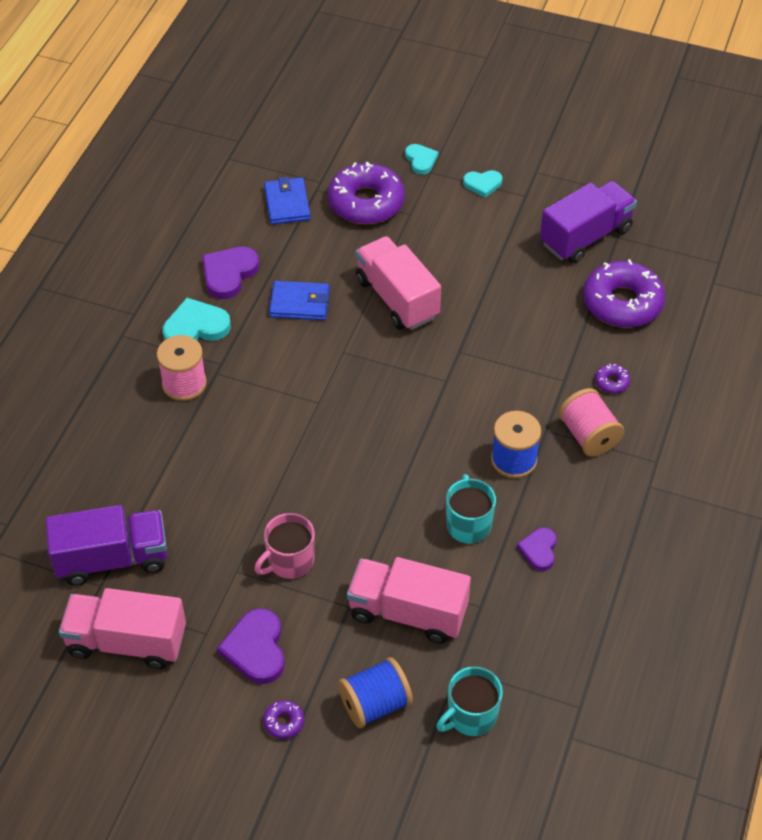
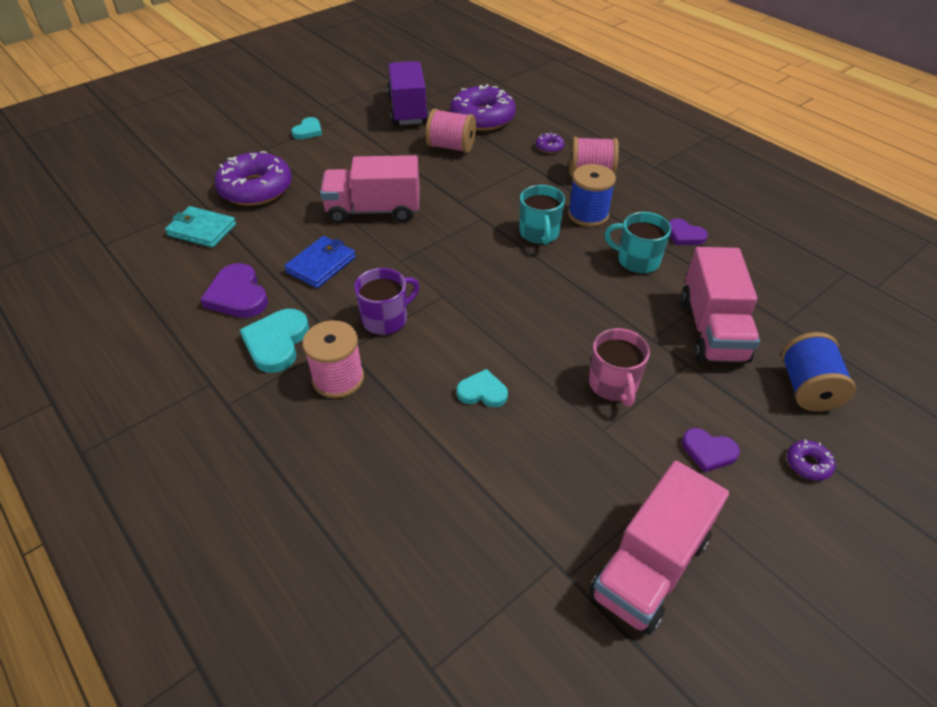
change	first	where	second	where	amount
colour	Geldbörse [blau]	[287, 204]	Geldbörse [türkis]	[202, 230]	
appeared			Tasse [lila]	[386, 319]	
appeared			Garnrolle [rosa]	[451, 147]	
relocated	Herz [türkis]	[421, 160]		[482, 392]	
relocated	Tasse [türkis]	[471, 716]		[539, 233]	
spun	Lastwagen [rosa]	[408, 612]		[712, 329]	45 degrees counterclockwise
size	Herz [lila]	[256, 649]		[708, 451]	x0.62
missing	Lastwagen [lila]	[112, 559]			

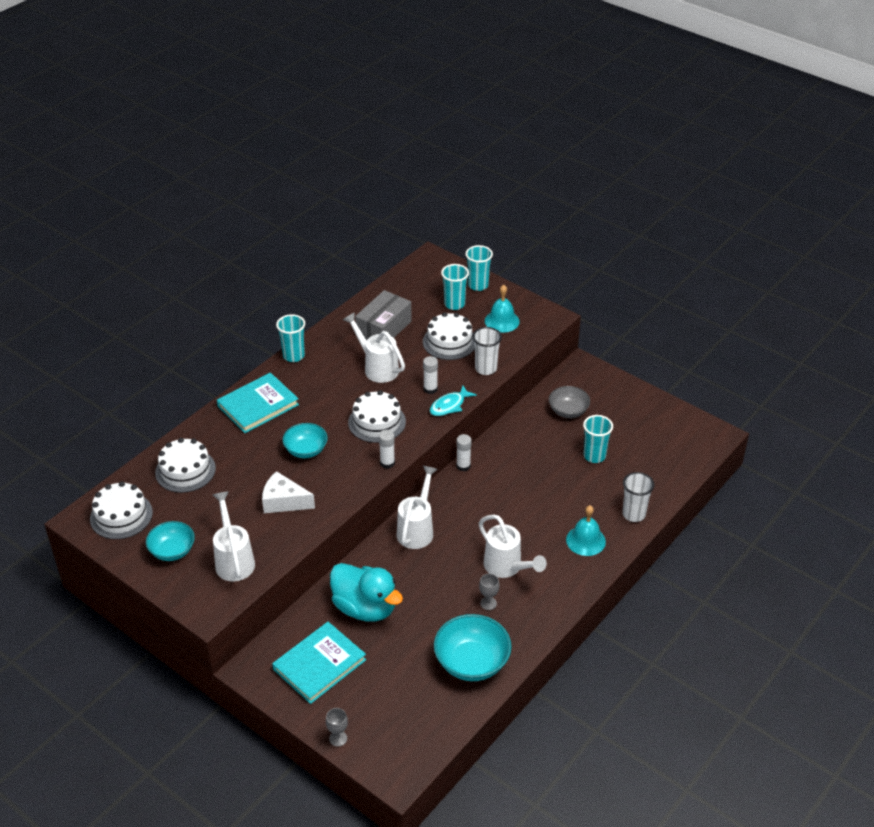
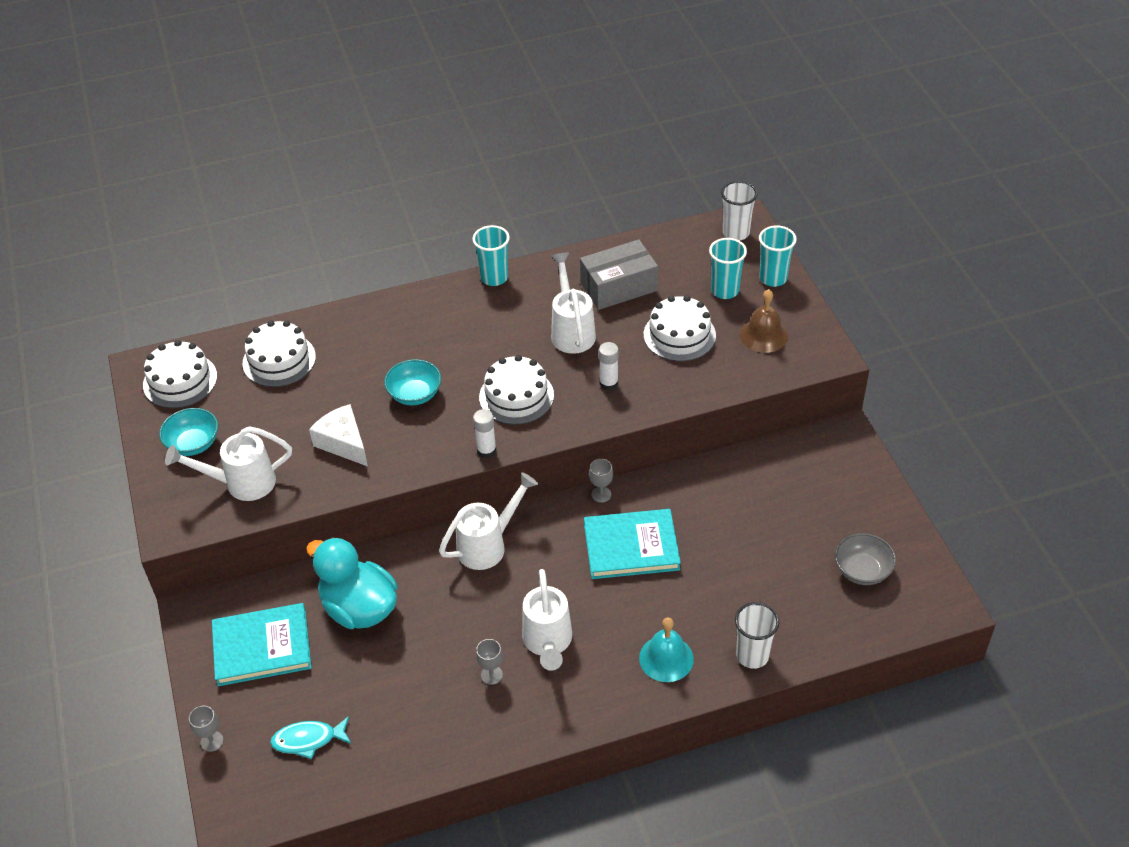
change	first	where	second	where	amount
spun	Gießkanne [weiß]	[233, 559]		[241, 483]	120 degrees counterclockwise
relocated	Fisch [türkis]	[449, 406]		[308, 740]	
spun	Ente [türkis]	[365, 608]		[359, 608]	150 degrees clockwise
relocated	Buch [türkis]	[258, 405]		[631, 547]	
exchanged	Klebestift [weiß]	[463, 466]	Kelch [grau]	[601, 494]	
relocated	Becher [weiß]	[486, 368]		[736, 233]	
colour	Glocke [türkis]	[502, 321]	Glocke [braun]	[763, 335]	
relocated	Schüssel [grau]	[568, 411]		[862, 571]	
missing	Schüssel [türkis]	[472, 662]			
missing	Becher [türkis]	[594, 456]			

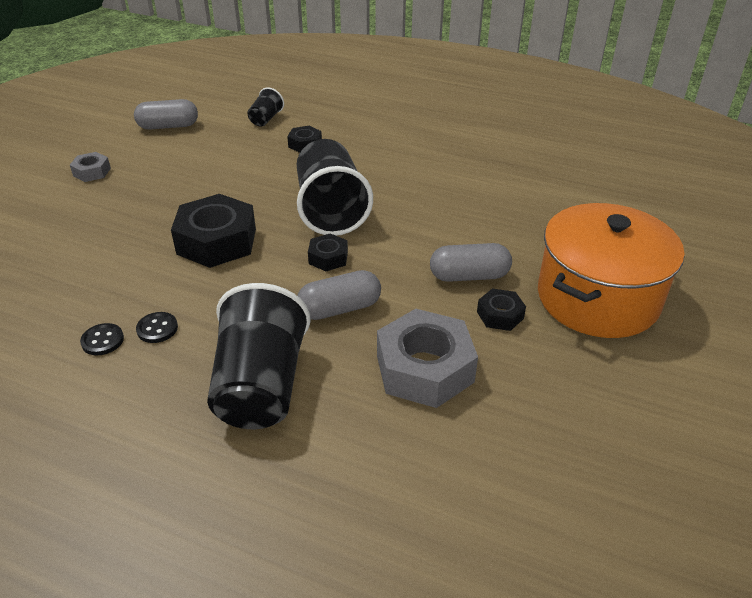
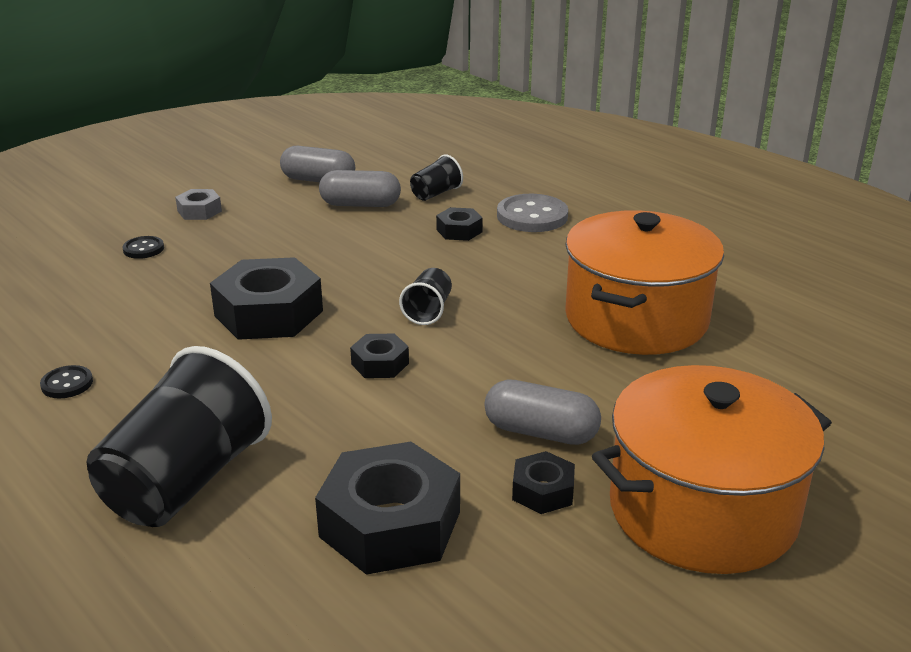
change	first	where	second	where	amount
relocated	Knopf [schwarz]	[157, 329]		[143, 249]	
colour	Sechskantmutter [grau]	[424, 368]	Sechskantmutter [schwarz]	[390, 524]	
relocated	Kapsel [grau]	[339, 308]		[360, 204]	
size	Becher [schwarz]	[330, 210]		[428, 311]	x0.46
appeared			Knopf [grau]	[532, 216]	
appeared			Kochtopf [orange]	[636, 319]	

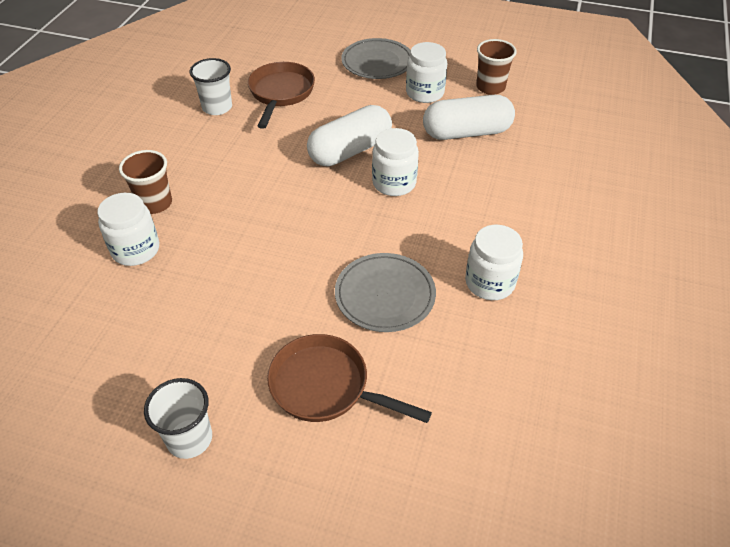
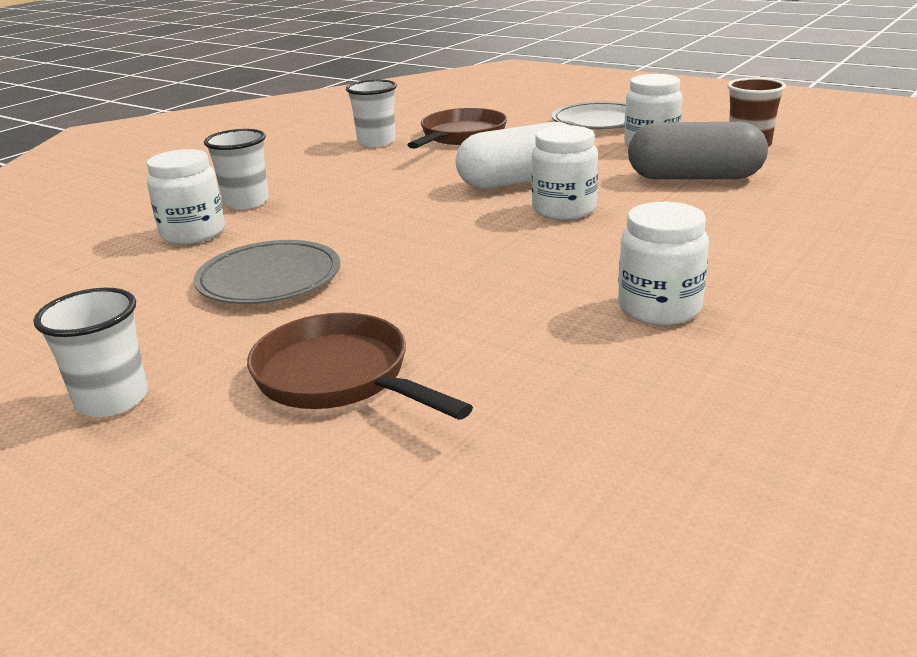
change	first	where	second	where	amount
relocated	Teller [grau]	[385, 295]		[269, 279]	
colour	Becher [braun]	[155, 203]	Becher [weiß]	[246, 202]	
colour	Kapsel [weiß]	[466, 132]	Kapsel [grau]	[694, 177]	

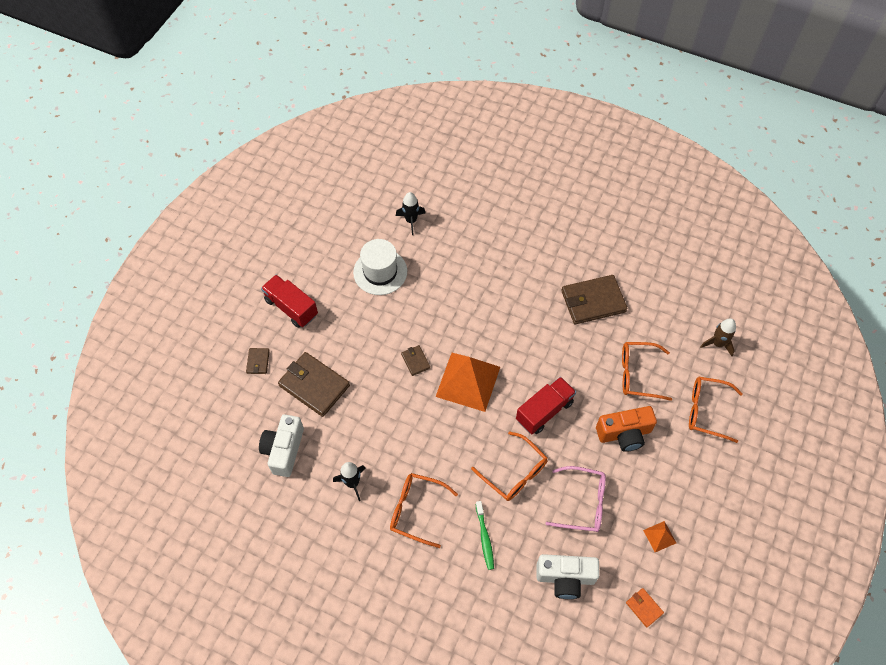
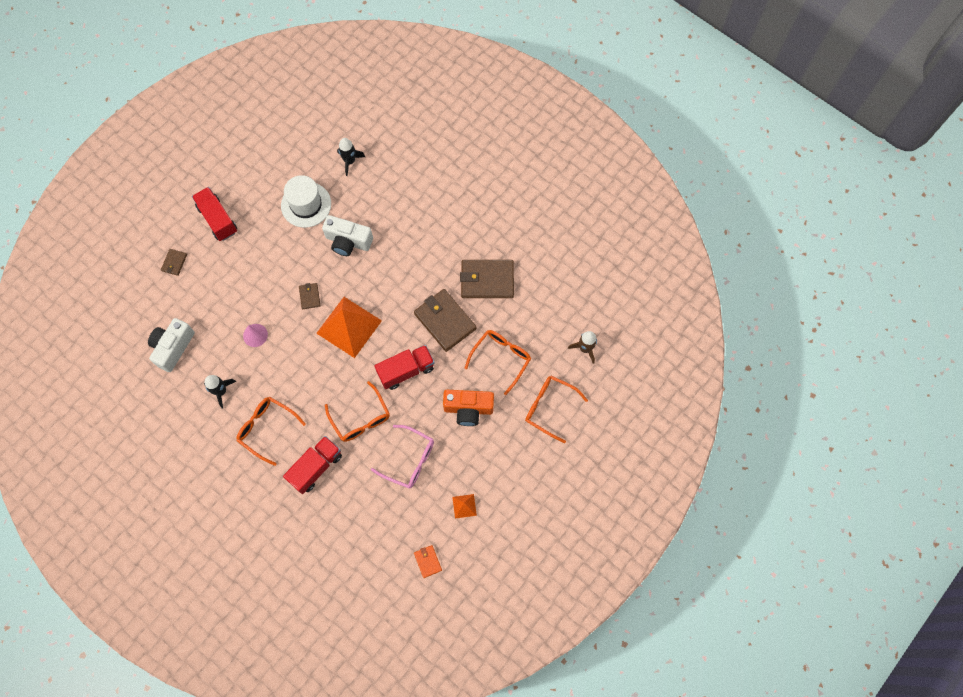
change	first	where	second	where	amount
appeared			Kegel [rosa]	[255, 335]	
exchanged	Zahnbürste [grün]	[484, 538]	Lastwagen [rot]	[316, 467]	
relocated	Kamera [weiß]	[565, 578]		[348, 241]	
relocated	Geldbörse [braun]	[314, 385]		[445, 321]	
spun	Brille [orange]	[637, 374]		[501, 358]	105 degrees clockwise

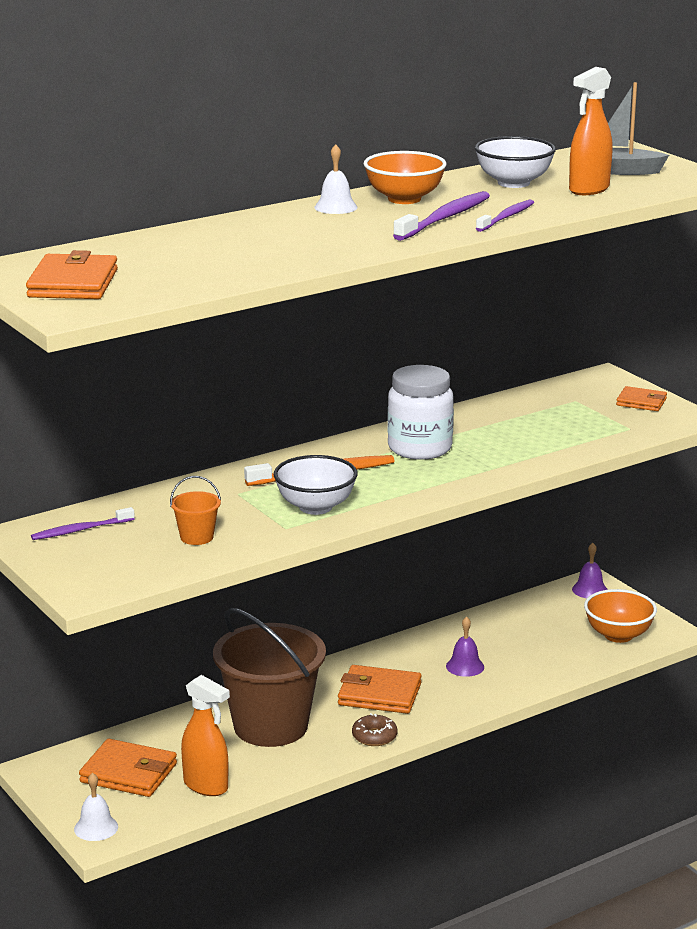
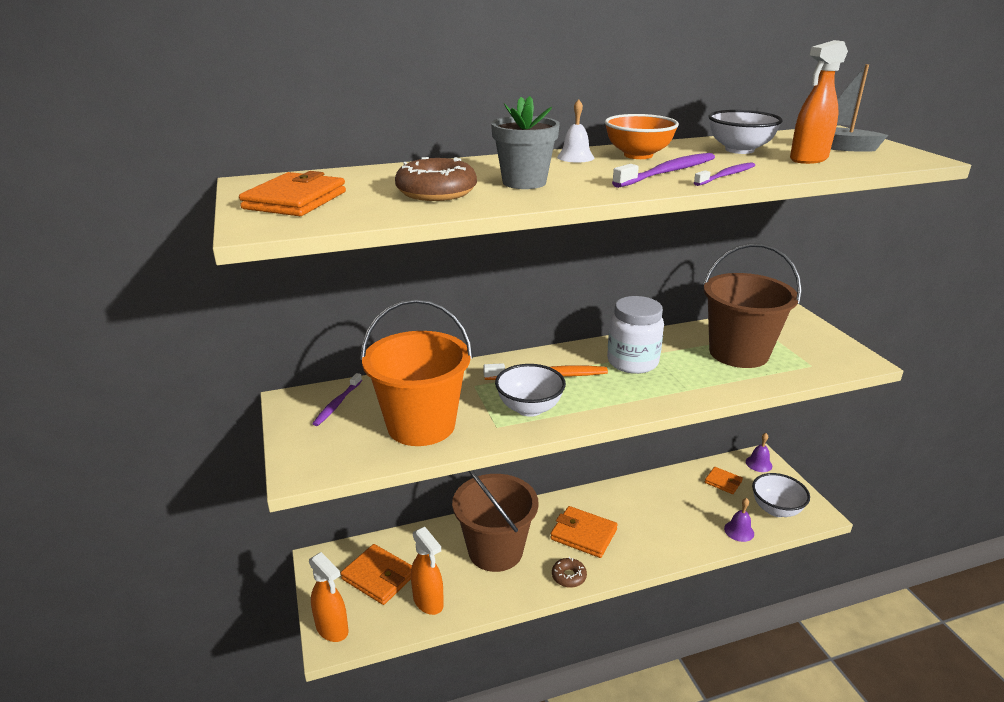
change	first	where	second	where	amount
exchanged	Glocke [weiß]	[96, 828]	Sprühflasche [orange]	[332, 629]	
spun	Zahnbürste [lila]	[80, 530]		[337, 404]	60 degrees counterclockwise
size	Eimer [orange]	[196, 537]		[421, 425]	x2.46
appeared			Donut [braun]	[436, 192]	
appeared			Blumentopf [grau]	[524, 182]	
appeared			Eimer [braun]	[738, 353]	
relocated	Geldbörse [orange]	[641, 402]		[723, 482]	
relocated	Glocke [lila]	[465, 666]		[739, 531]	
colour	Schüssel [orange]	[618, 635]	Schüssel [weiß]	[776, 509]	

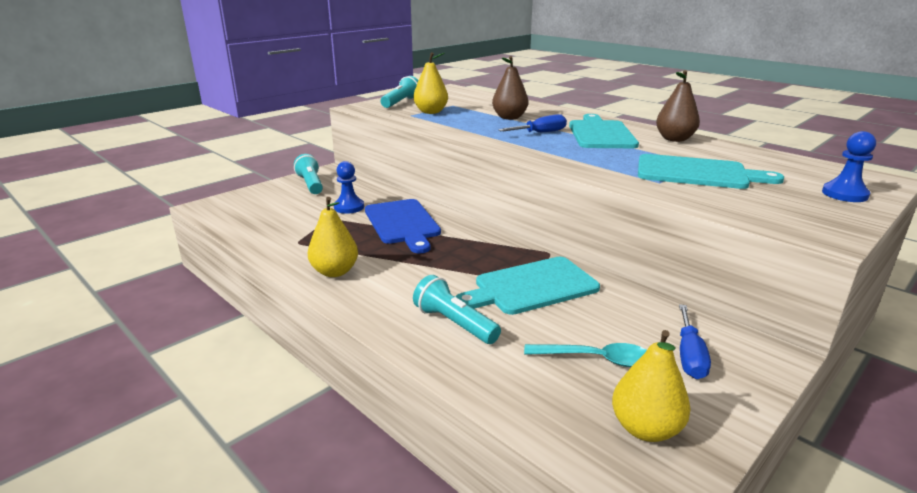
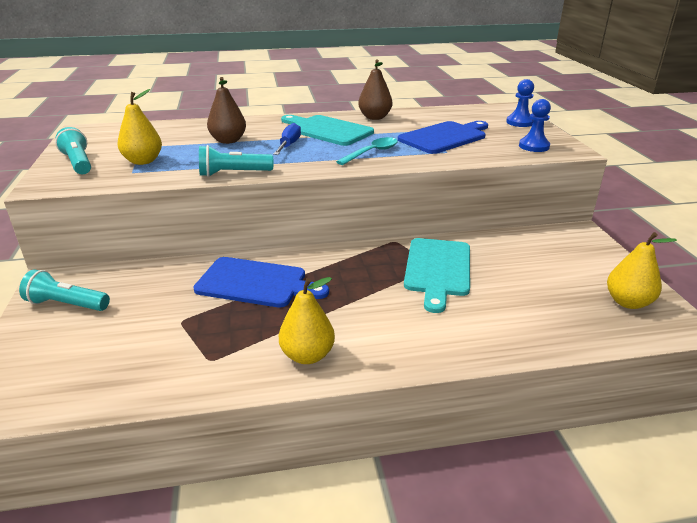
change	first	where	second	where	amount
relocated	Taschenlampe [türkis]	[454, 323]		[233, 174]	
relocated	Löffel [türkis]	[595, 359]		[372, 153]	
colour	Schneidebrett [türkis]	[697, 173]	Schneidebrett [blau]	[445, 137]	
relocated	Bauer [blau]	[349, 207]		[534, 146]	
missing	Schraubenzieher [blau]	[689, 356]			

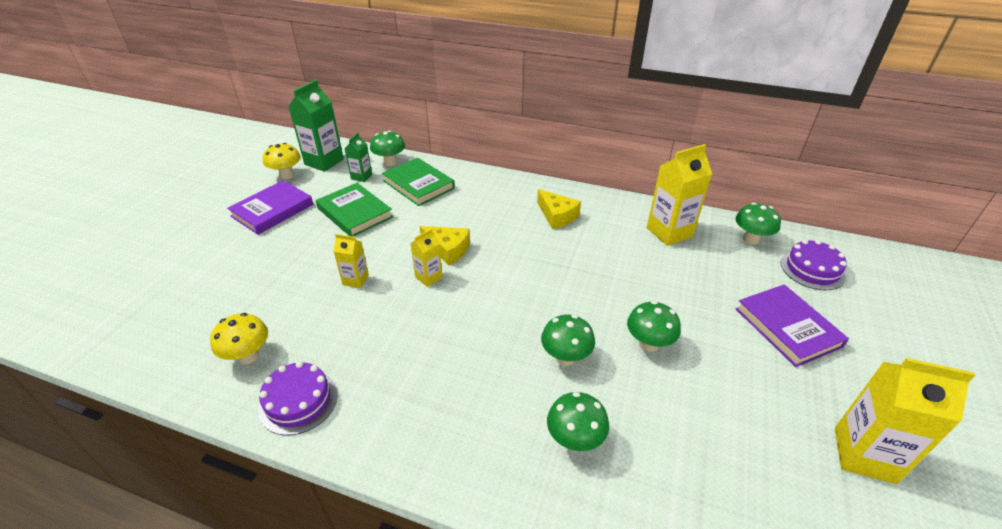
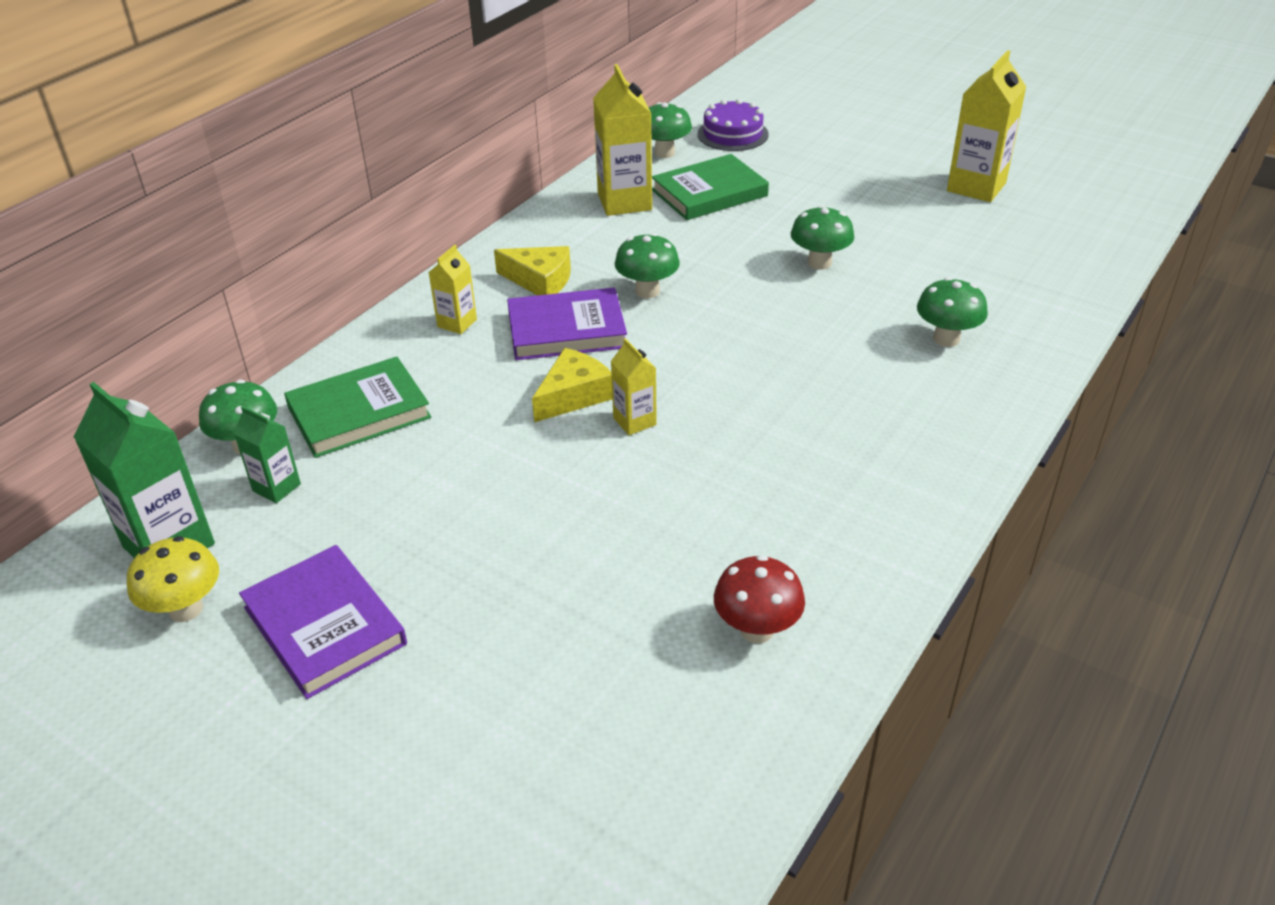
change	first	where	second	where	amount
relocated	Getränkekarton [gelb]	[355, 280]		[457, 323]	
spun	Käse [gelb]	[557, 216]		[540, 281]	45 degrees clockwise
relocated	Buch [lila]	[787, 327]		[566, 330]	
relocated	Pilz [grün]	[565, 357]		[647, 291]	
relocated	Buch [grün]	[355, 213]		[709, 193]	
colour	Pilz [gelb]	[248, 356]	Pilz [rot]	[756, 629]	
missing	Kuchen [lila]	[298, 401]			

